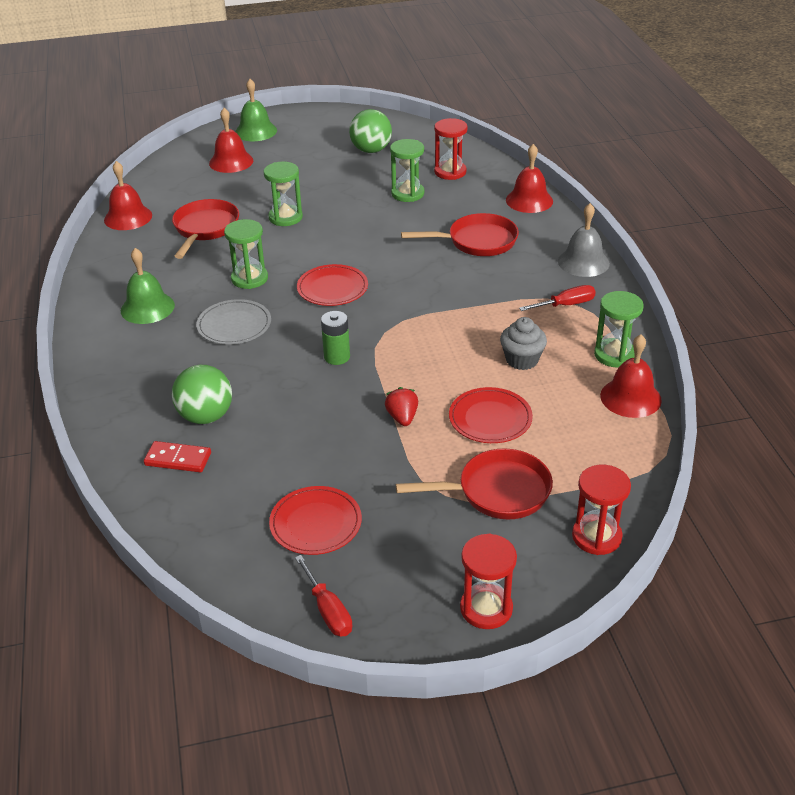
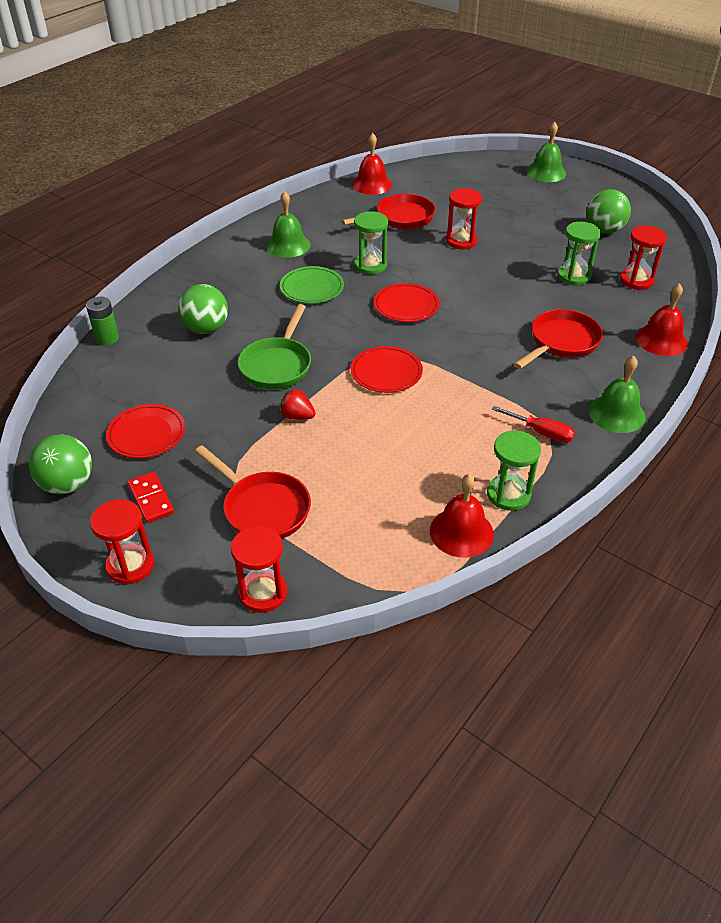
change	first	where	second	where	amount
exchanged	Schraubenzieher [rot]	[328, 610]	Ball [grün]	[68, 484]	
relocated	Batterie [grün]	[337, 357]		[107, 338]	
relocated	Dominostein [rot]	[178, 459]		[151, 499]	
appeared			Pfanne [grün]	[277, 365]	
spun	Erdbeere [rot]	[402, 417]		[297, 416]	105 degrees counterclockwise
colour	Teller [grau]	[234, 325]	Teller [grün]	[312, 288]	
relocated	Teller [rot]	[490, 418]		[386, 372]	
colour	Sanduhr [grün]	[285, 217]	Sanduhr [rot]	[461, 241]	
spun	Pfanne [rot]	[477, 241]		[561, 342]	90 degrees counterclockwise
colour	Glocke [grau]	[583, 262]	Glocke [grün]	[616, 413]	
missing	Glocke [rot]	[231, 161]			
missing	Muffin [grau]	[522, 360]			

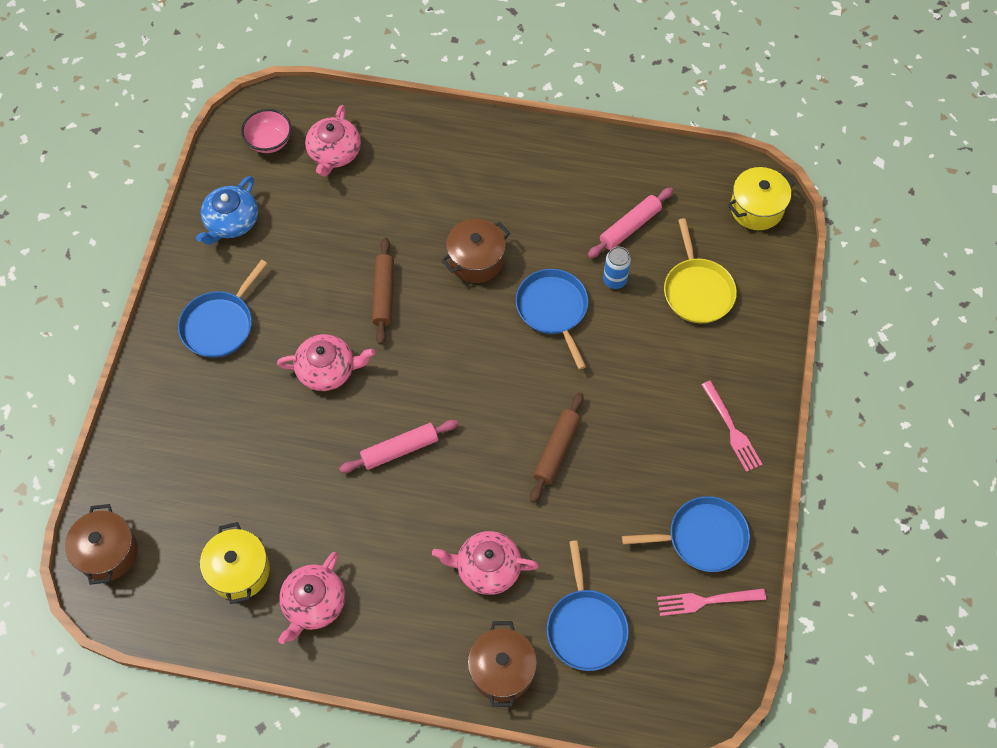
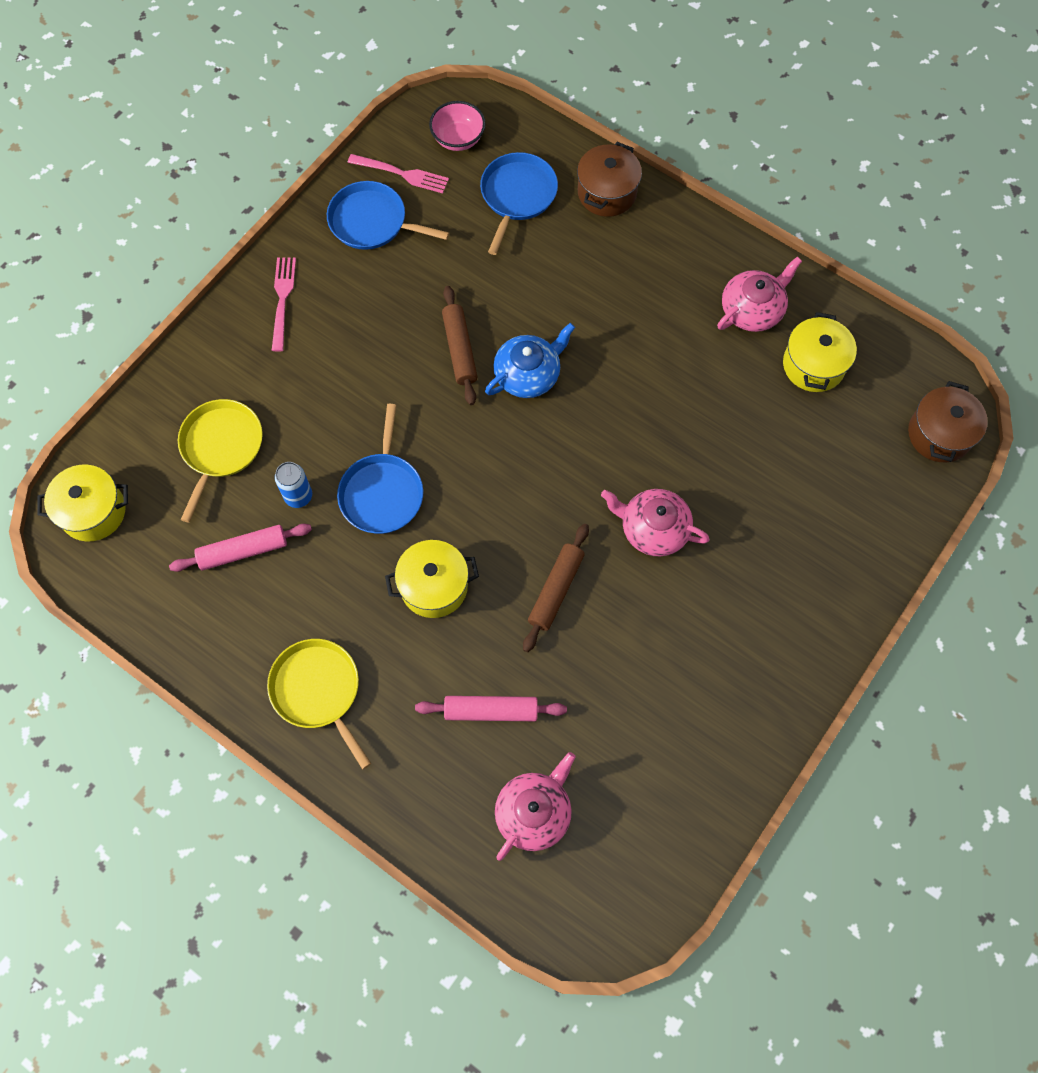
change	first	where	second	where	amount
appeared			Pfanne [gelb]	[318, 691]	
colour	Kochtopf [braun]	[476, 260]	Kochtopf [gelb]	[434, 586]	
relocated	Nudelholz [rosa]	[400, 450]		[491, 710]	
relocated	Schüssel [rosa]	[269, 141]		[458, 139]	
spun	Nudelholz [braun]	[556, 450]		[459, 349]	60 degrees counterclockwise
relocated	Teekanne [blau]	[231, 222]		[528, 374]	
missing	Pfanne [blau]	[220, 324]			
missing	Teekanne [rosa]	[487, 568]			

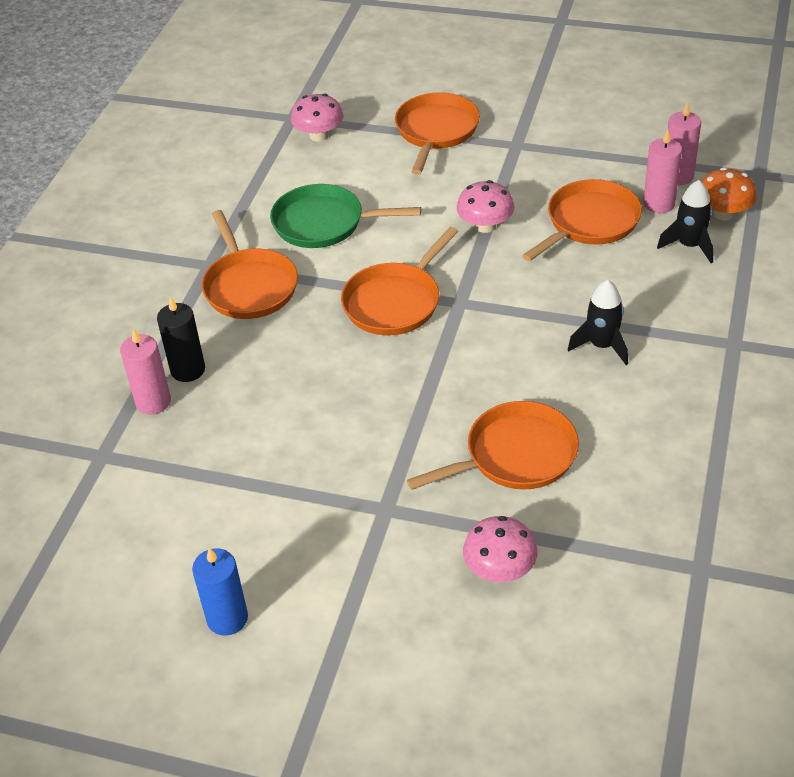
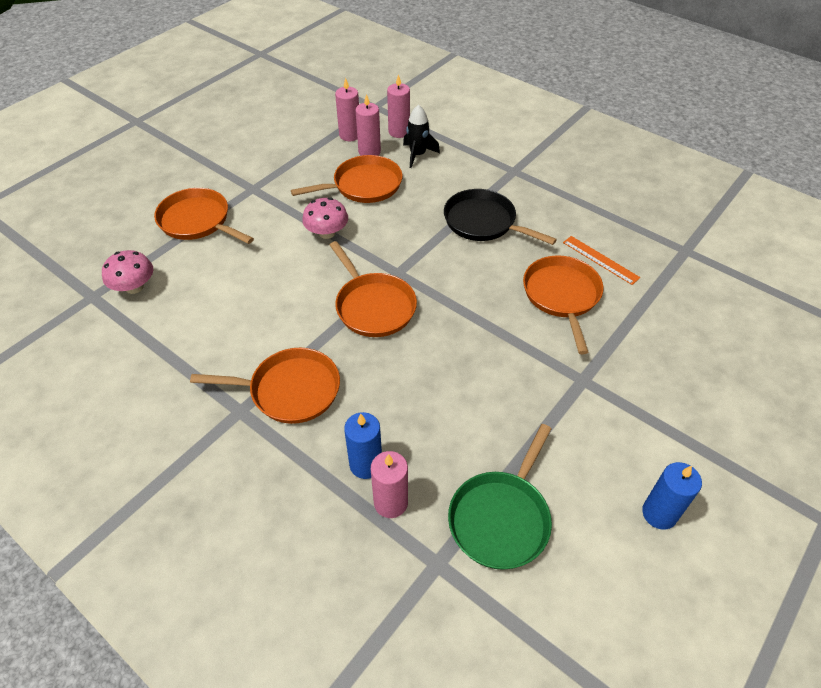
change	first	where	second	where	amount
spun	Pfanne [orange]	[589, 223]		[363, 185]	90 degrees clockwise
colour	Kerze [schwarz]	[188, 370]	Kerze [blau]	[366, 464]	
exchanged	Pilz [orange]	[723, 213]	Kerze [rosa]	[399, 132]	
exchanged	Rakete [schwarz]	[602, 345]	Pfanne [schwarz]	[483, 222]	
relocated	Pfanne [grün]	[324, 223]		[501, 518]	
appeared			Lineal [orange]	[600, 260]	
missing	Pilz [rosa]	[499, 569]			

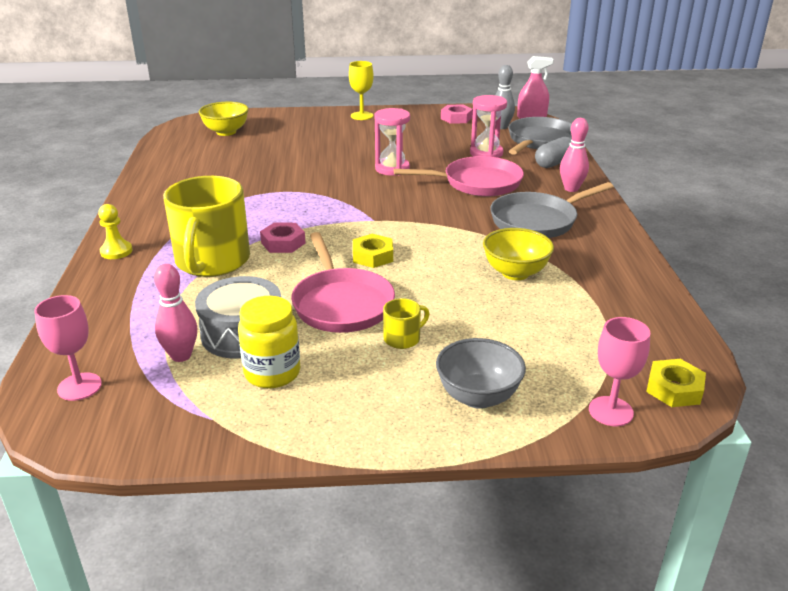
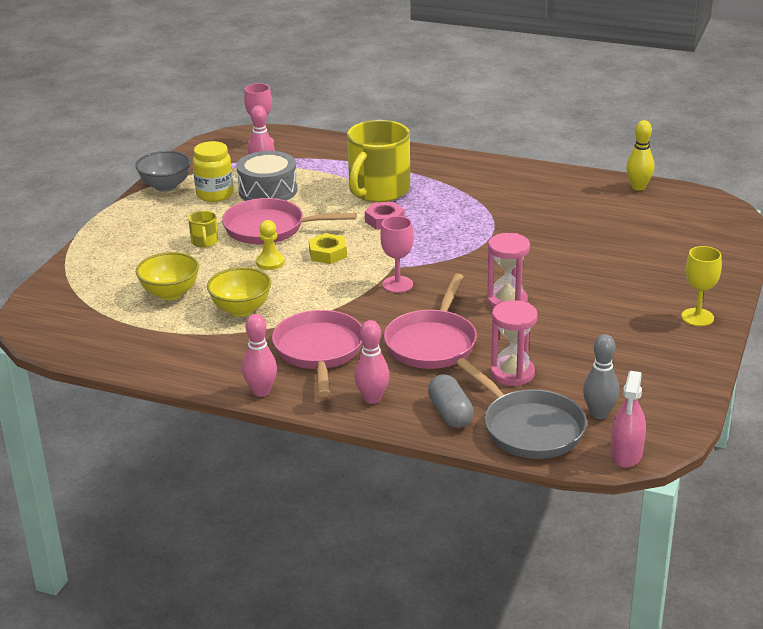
change	first	where	second	where	amount
relocated	Schüssel [grau]	[478, 397]		[165, 186]	
relocated	Schüssel [gelb]	[226, 132]		[170, 293]	
appeared			Bowlingkegel [rosa]	[261, 391]	
relocated	Bauer [gelb]	[116, 251]		[270, 262]	
colour	Pfanne [grau]	[538, 221]	Pfanne [rosa]	[319, 351]	
spun	Tasse [gelb]	[212, 261]		[378, 190]	90 degrees counterclockwise
relocated	Kelch [rosa]	[610, 411]		[397, 284]	
appeared			Bowlingkegel [gelb]	[638, 187]	
missing	Sechskantmutter [rosa]	[456, 118]			
missing	Sechskantmutter [gelb]	[674, 389]			

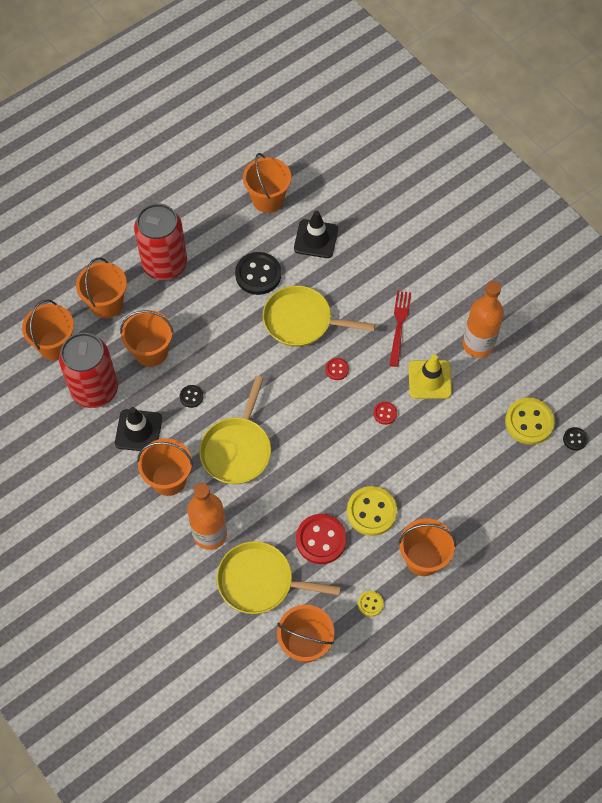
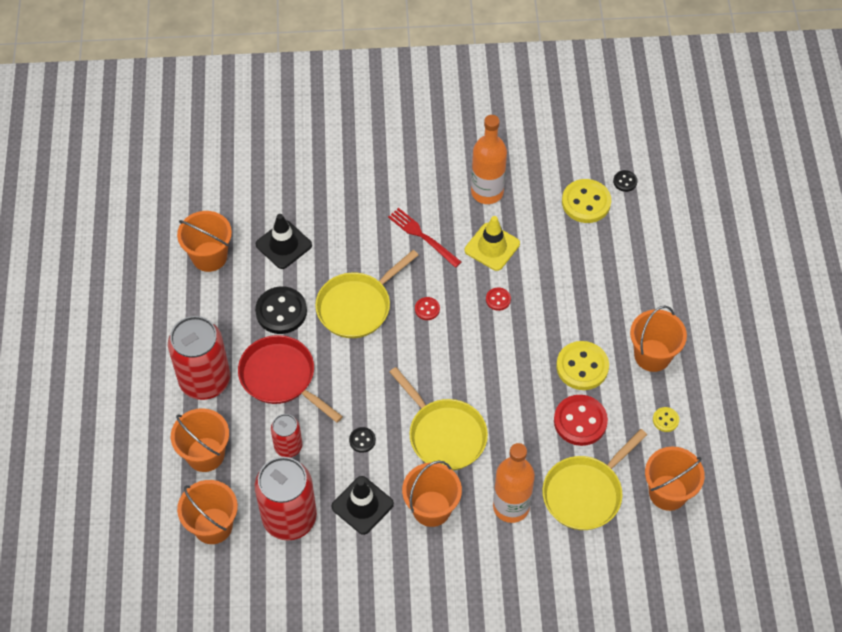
change	first	where	second	where	amount
appeared			Pfanne [rot]	[281, 377]	
exchanged	Eimer [orange]	[151, 351]	Dose [rot]	[288, 446]	

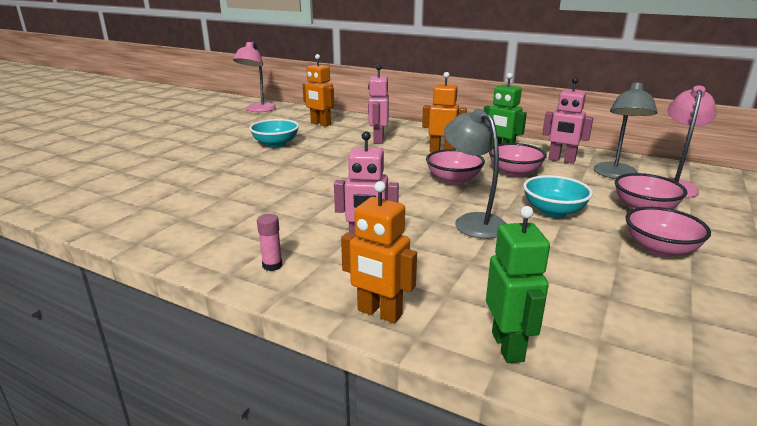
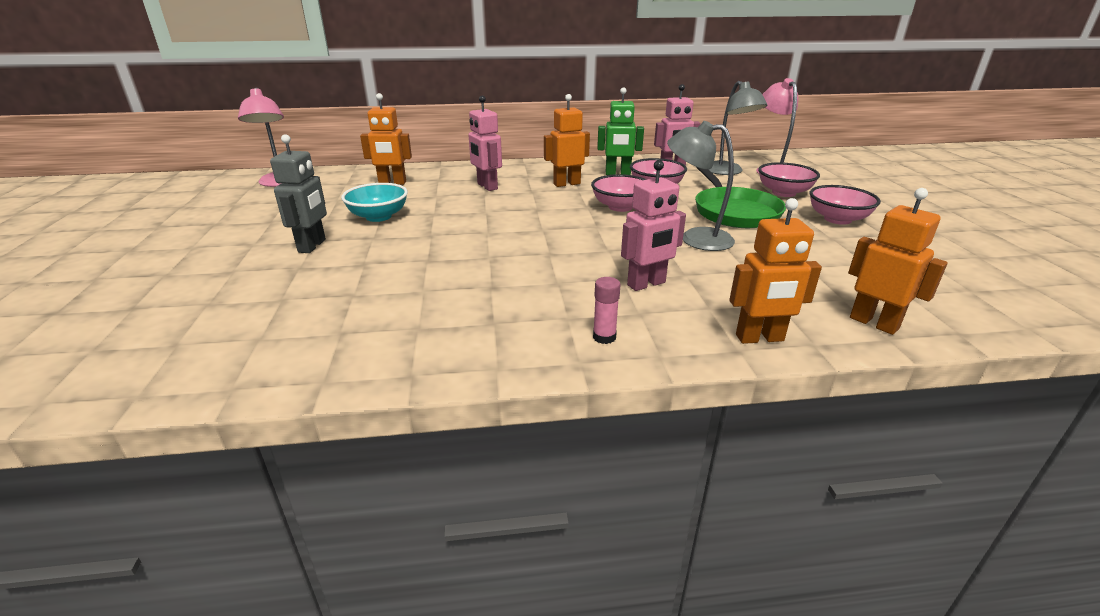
change	first	where	second	where	amount
appeared			Roboter [grau]	[312, 246]	
exchanged	Schüssel [türkis]	[553, 211]	Pfanne [grün]	[734, 212]	
colour	Roboter [grün]	[508, 346]	Roboter [orange]	[874, 323]	

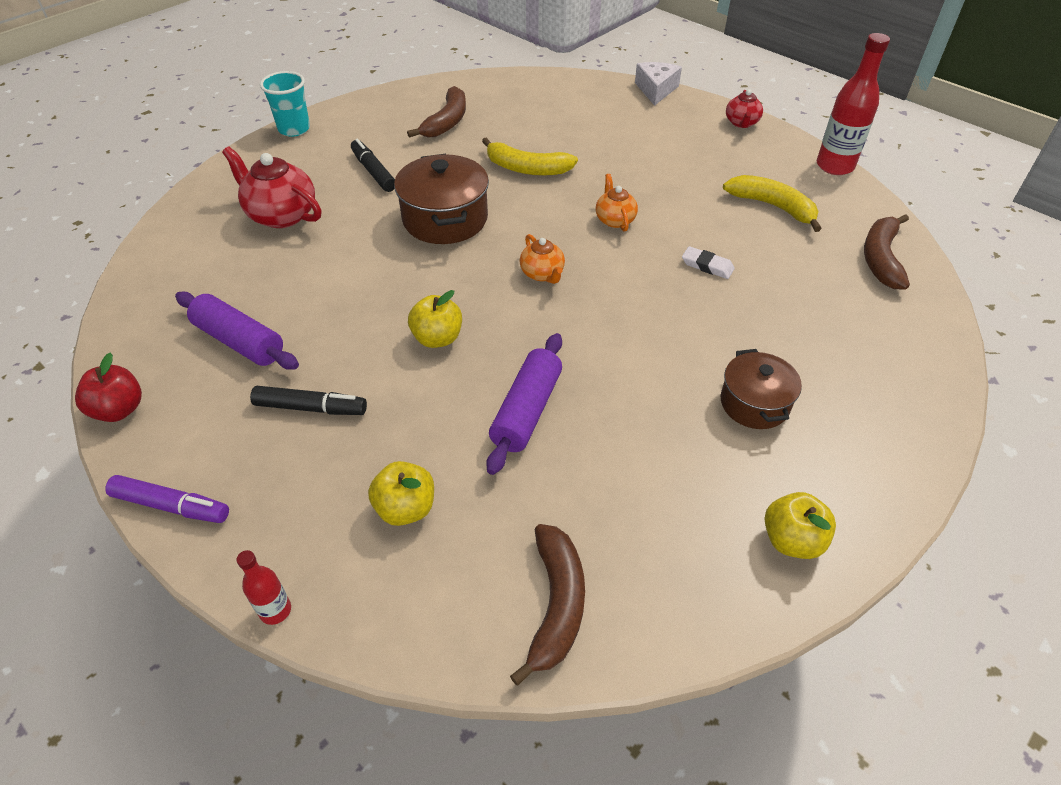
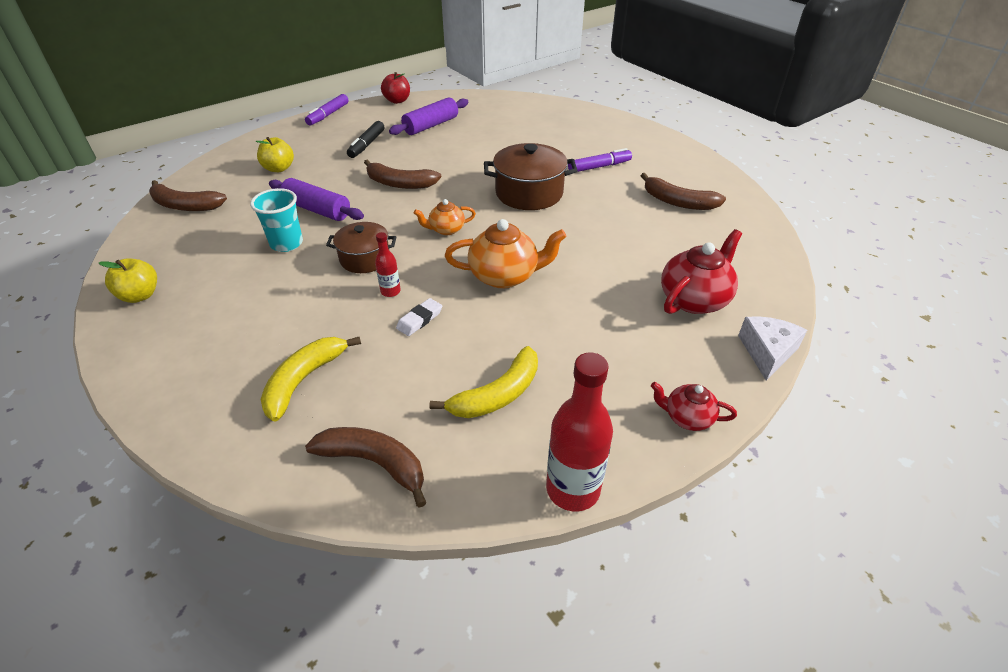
change	first	where	second	where	amount
relocated	Becher [türkis]	[294, 129]		[286, 243]	
relocated	Banane [gelb]	[526, 168]		[304, 380]	
relocated	Kochtopf [braun]	[754, 403]		[365, 259]	
exchanged	Apfel [gelb]	[437, 338]	Banane [braun]	[399, 183]	
relocated	Flasche [rot]	[275, 610]		[390, 291]	
size	Teekanne [orange]	[614, 220]		[505, 276]	x1.75
colour	Filzstift [schwarz]	[373, 172]	Filzstift [lila]	[599, 167]	
relocated	Teekanne [rot]	[281, 215]		[694, 299]	
spun	Käse [weiß]	[656, 90]		[767, 352]	90 degrees counterclockwise

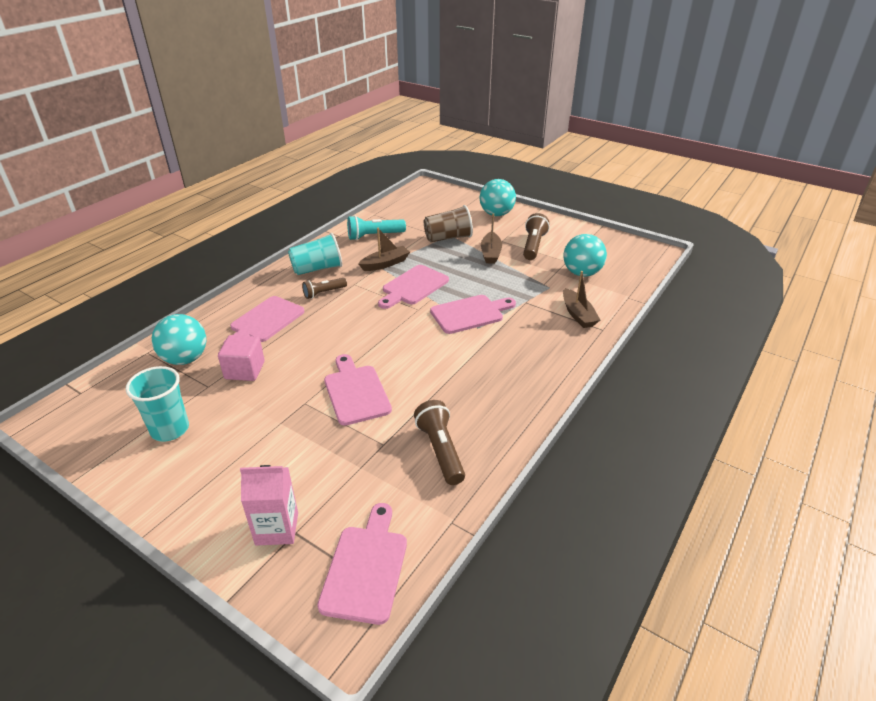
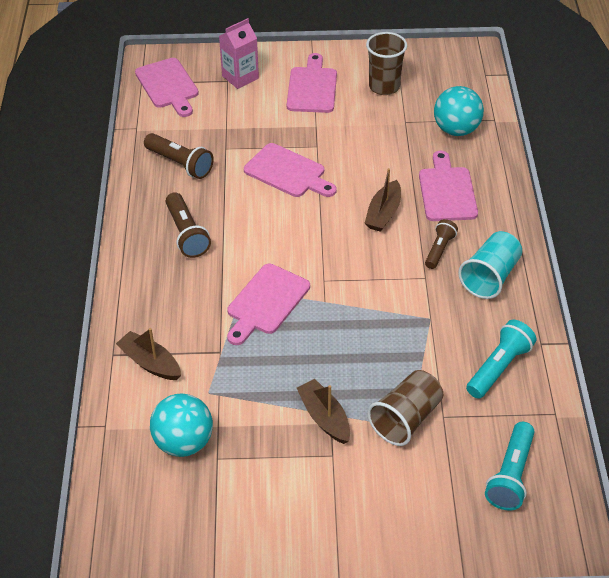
change	first	where	second	where	amount
relocated	Taschenlampe [braun]	[533, 245]		[187, 234]	
relocated	Schneidebrett [rosa]	[413, 286]		[312, 87]	
relocated	Boot [braun]	[385, 264]		[383, 213]	
colour	Becher [türkis]	[170, 429]	Becher [braun]	[384, 87]	
appeared			Taschenlampe [türkis]	[511, 475]	
missing	Kubus [rosa]	[245, 370]			
missing	Ball [türkis]	[496, 214]			

